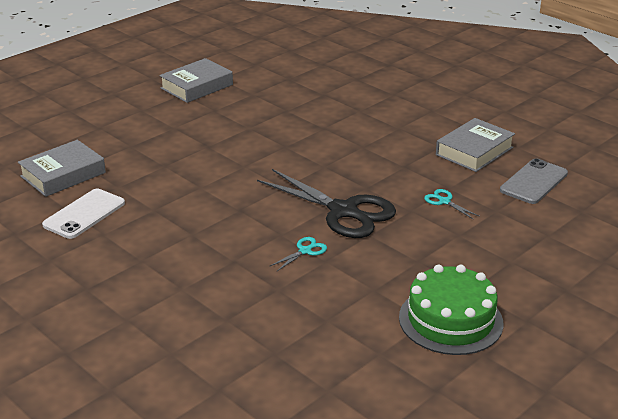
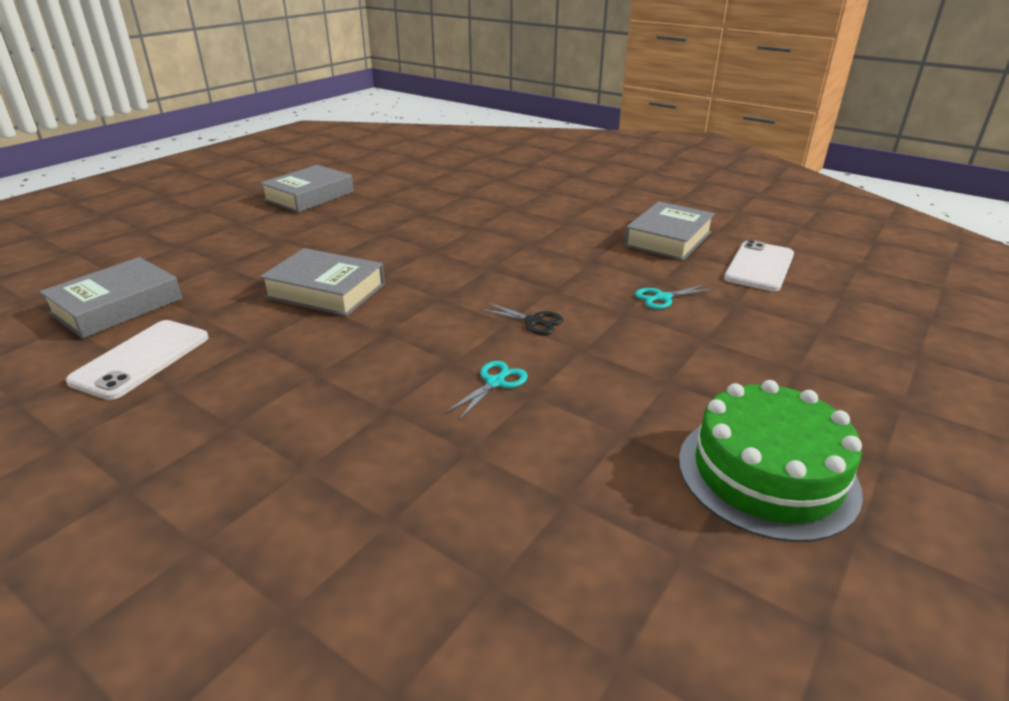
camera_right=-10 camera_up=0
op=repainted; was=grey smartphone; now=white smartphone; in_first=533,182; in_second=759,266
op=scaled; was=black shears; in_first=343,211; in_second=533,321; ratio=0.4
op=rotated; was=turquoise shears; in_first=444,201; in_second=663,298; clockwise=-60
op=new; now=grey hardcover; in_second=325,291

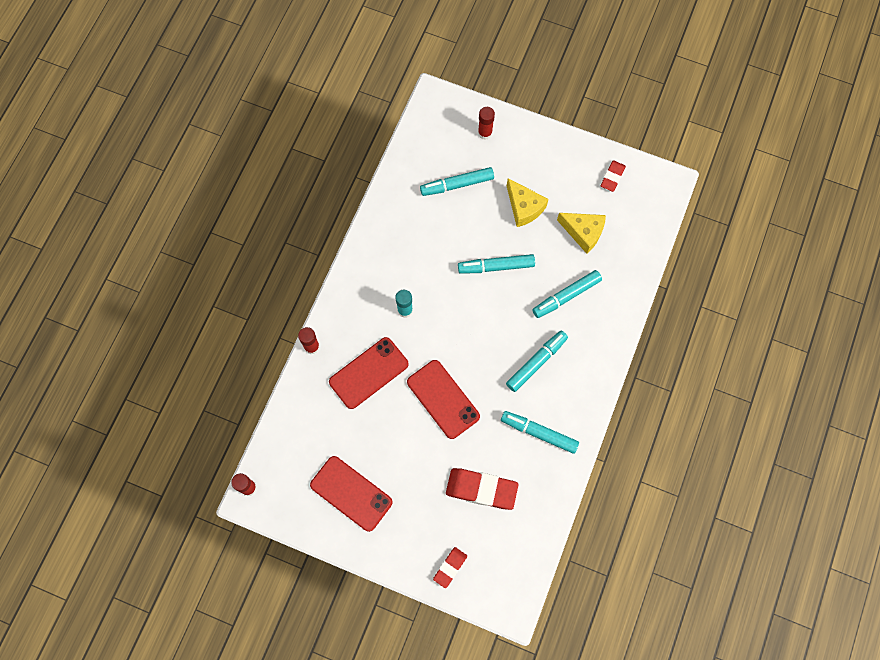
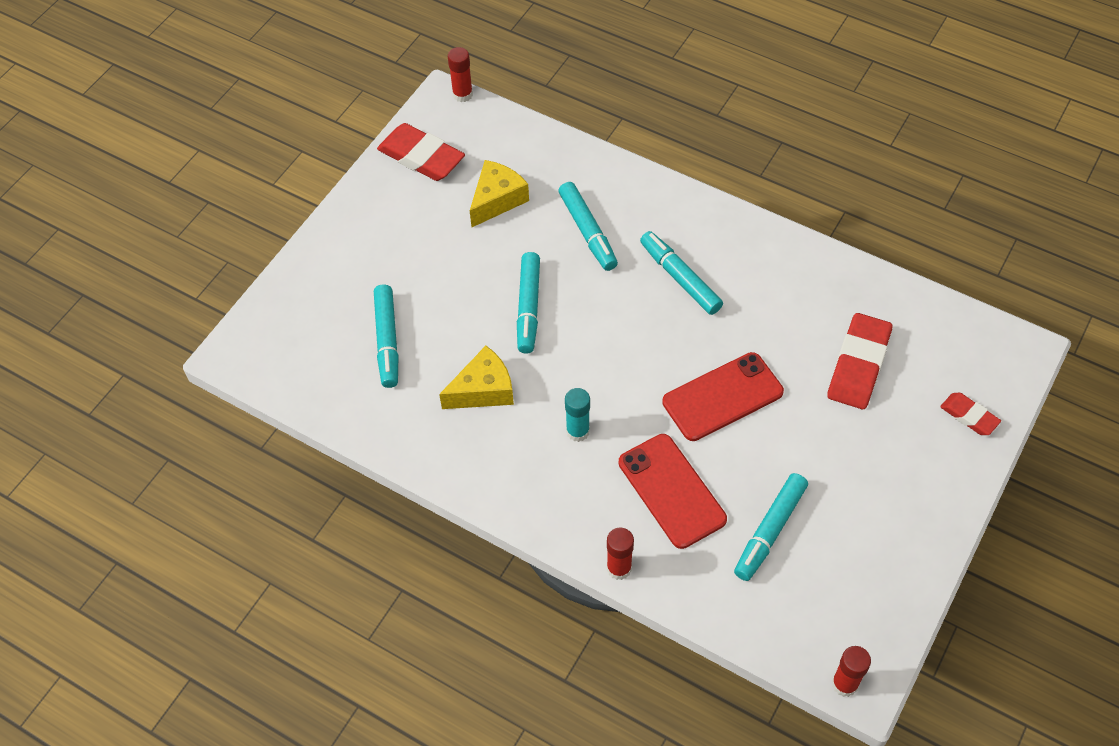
camera_right=-80 camera_up=-15
op=shifted; was=scarlet glue stick; in_first=485,133; in_second=462,94
op=scaled; was=scarlet gum eraser; in_first=612,177; in_second=421,157; ratio=1.78
op=shifted; was=bright yellow cheese; in_first=524,207; in_second=483,390
op=shifted; was=turquoise marker pen; in_first=539,433; in_second=770,531
op=gone; was=scarlet smartphone; in_first=351,493

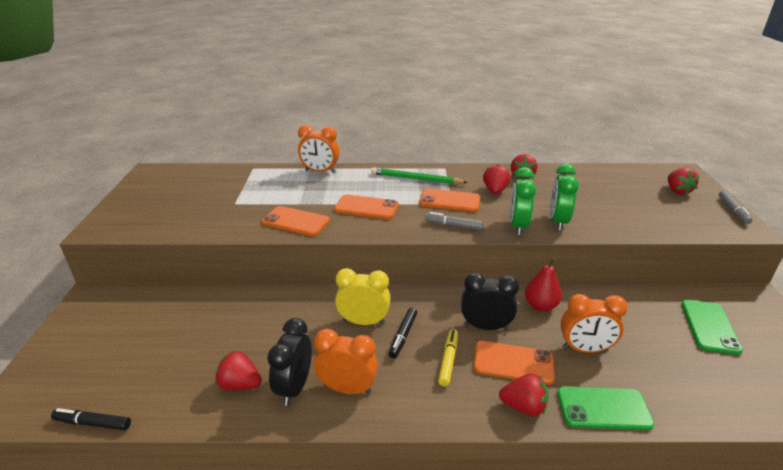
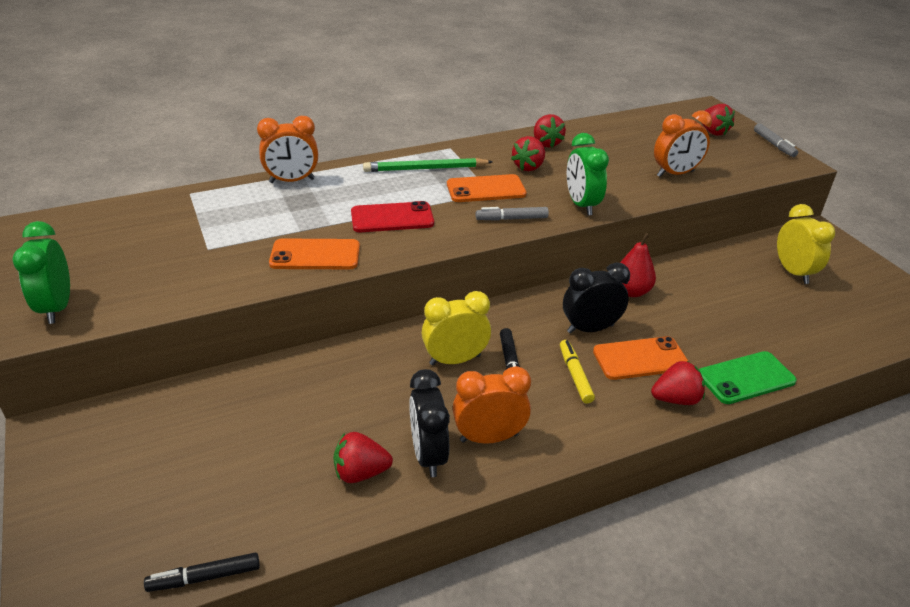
camera_right=-25 camera_up=5
op=rotated; was=scarlet strawberry; in_first=495,191; in_second=528,167; clockwise=-135
op=shifted; was=emerald clock; in_first=557,222; in_second=57,308
op=repainted; was=orange-coloured smartphone; now=scarlet smartphone; in_first=366,207; in_second=392,218
op=shifted; was=orange-coloured clock; in_first=584,349; in_second=675,174
op=swapped; was=emerald smartphone; now=bright yellow clock; in_first=709,326; in_second=793,272

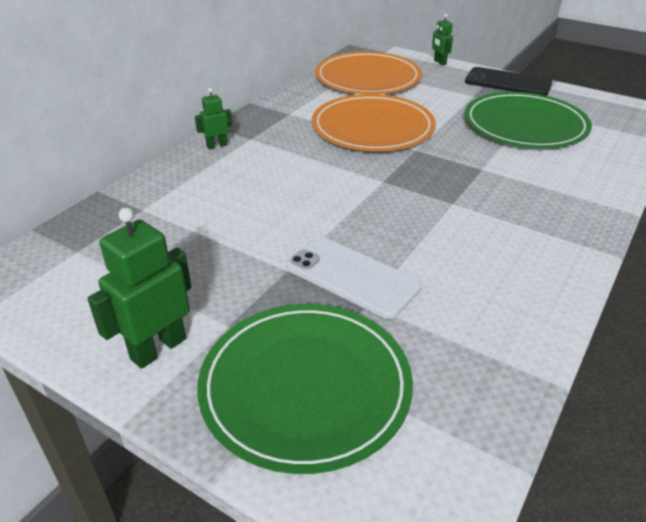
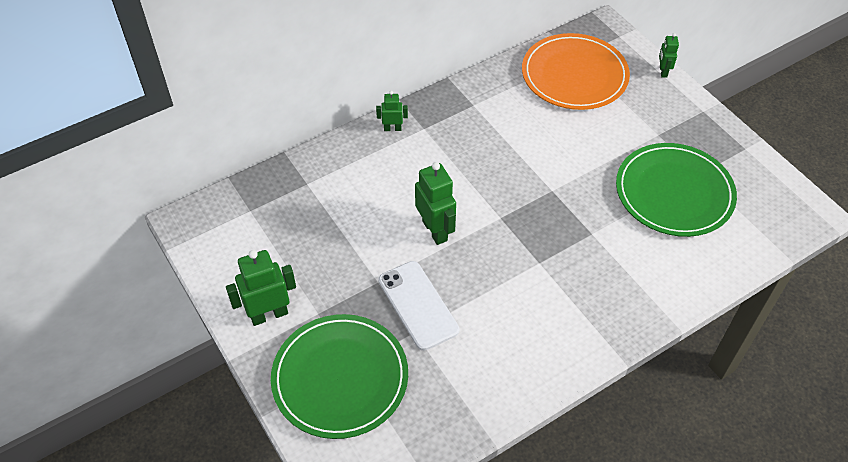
camera_right=25 camera_up=15
op=gone; was=black smartphone; in_first=508,83
op=gone; was=orange-coloured flat dish; in_first=372,128
op=new; now=emerald toy robot; in_second=435,230

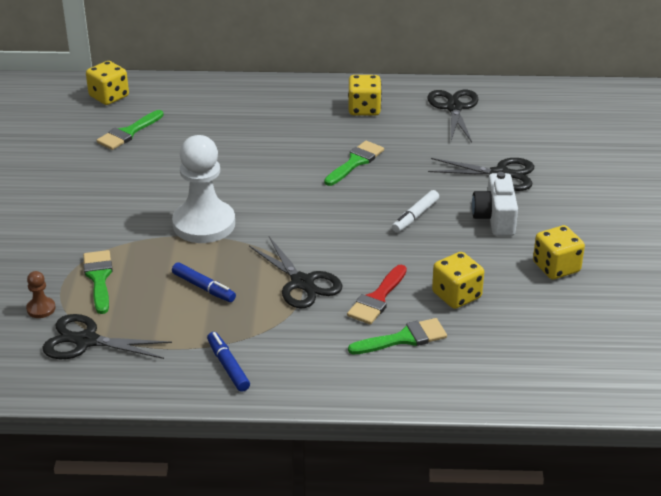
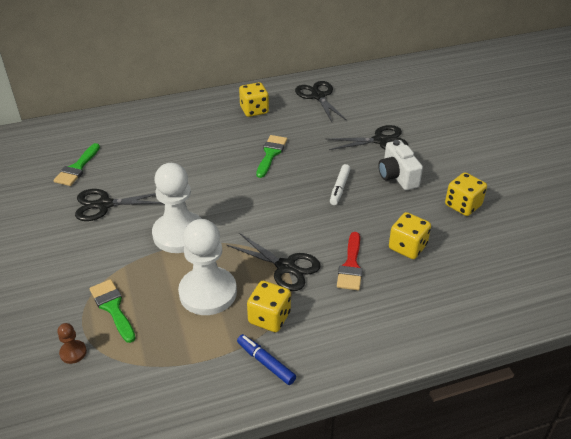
camera_right=-20 camera_up=5
op=shifted; was=bright yellow dice; in_first=109,97; in_second=269,317
op=swapped; was=blue marker pen; now=white chess pawn; in_first=204,287; in_second=208,293
op=shifted; was=black shears; in_first=86,341; in_second=104,205
op=gone; was=emerald paint brush; in_first=404,338

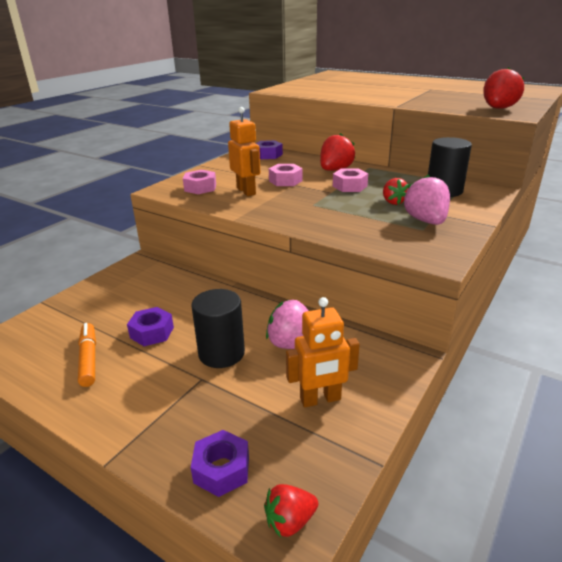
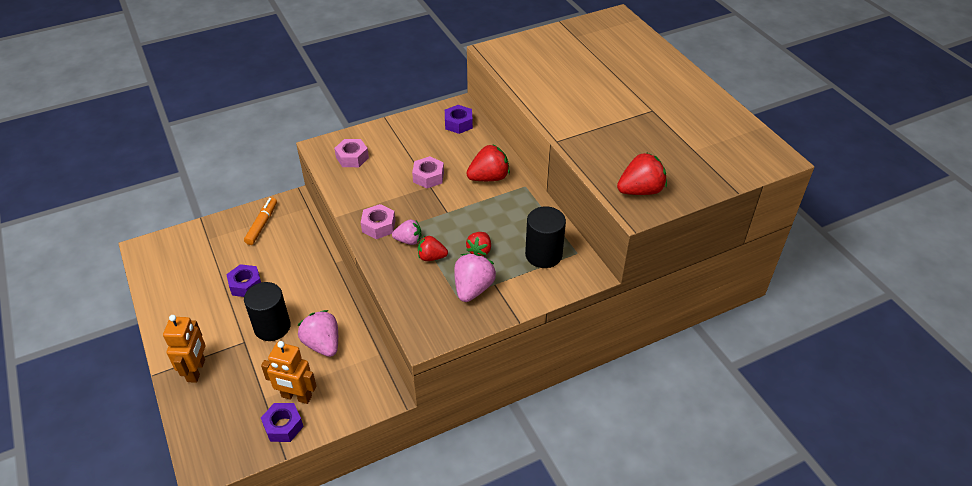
camera_right=30 camera_up=15
op=shifted; was=orange-coloured toy robot; in_first=246,191; in_second=196,370
op=shifted; was=pink nut; in_first=349,186; in_second=378,226
op=shifted; was=orange-coloured marker pen; in_first=89,359; in_second=262,224
op=shifted; was=violet nut; in_first=221,469; in_second=283,426
op=shifted; was=scarlet strawberry; in_first=290,521; in_second=431,257
op=new; now=pink strawberry; in_second=408,240

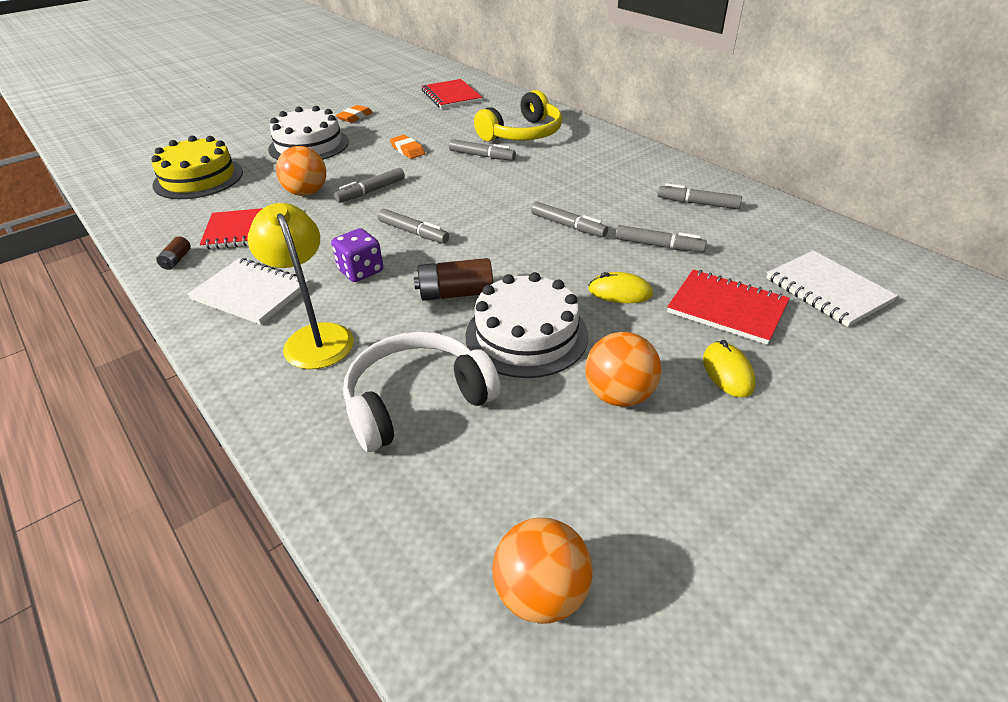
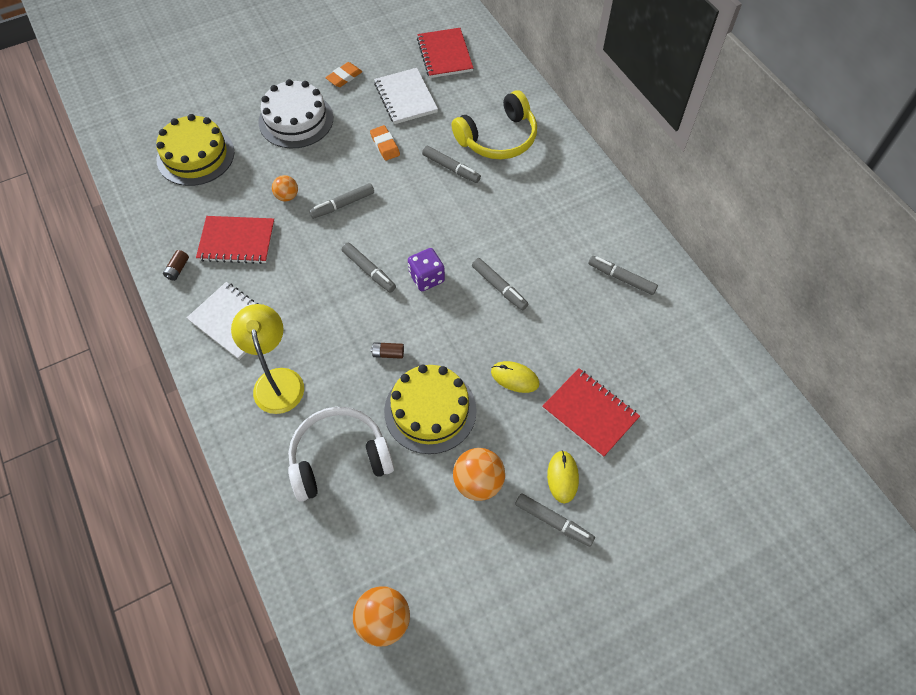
camera_right=10 camera_up=20
op=scaled; was=orange-coloured sphere; in_first=306,193; in_second=287,196; ratio=0.61
op=shifted; was=grey marker pen; in_first=658,245; in_second=553,521
op=shifted; was=violet dice; in_first=361,271; in_second=426,278
op=shifted; was=white notepad; in_first=827,290; in_second=405,98
op=scaled; was=russet power cell; in_first=456,293; in_second=388,353; ratio=0.54
op=repainted; was=white gateau; now=bright yellow gateau; in_first=526,335; in_second=430,410

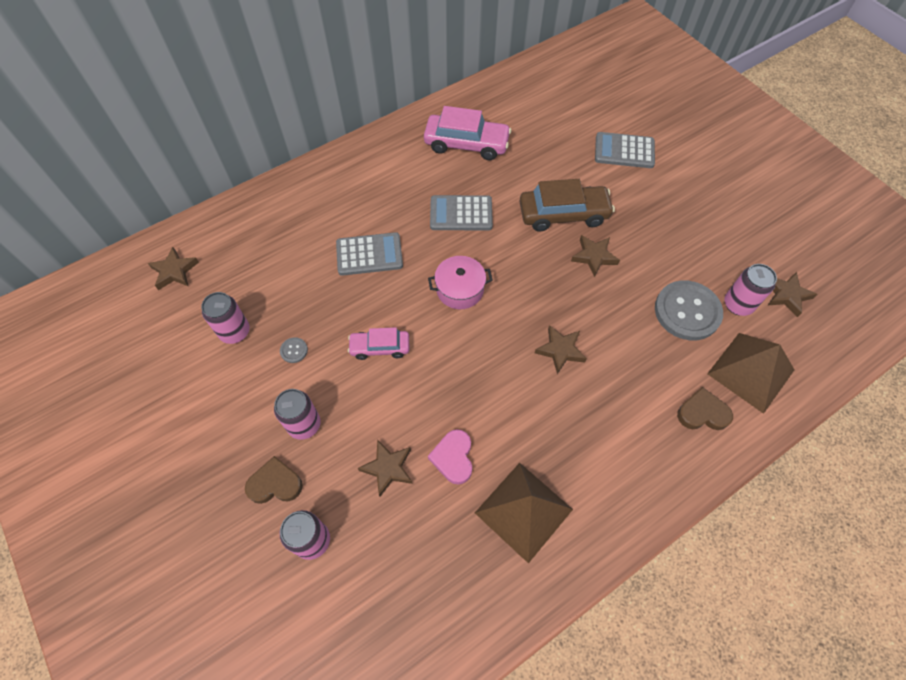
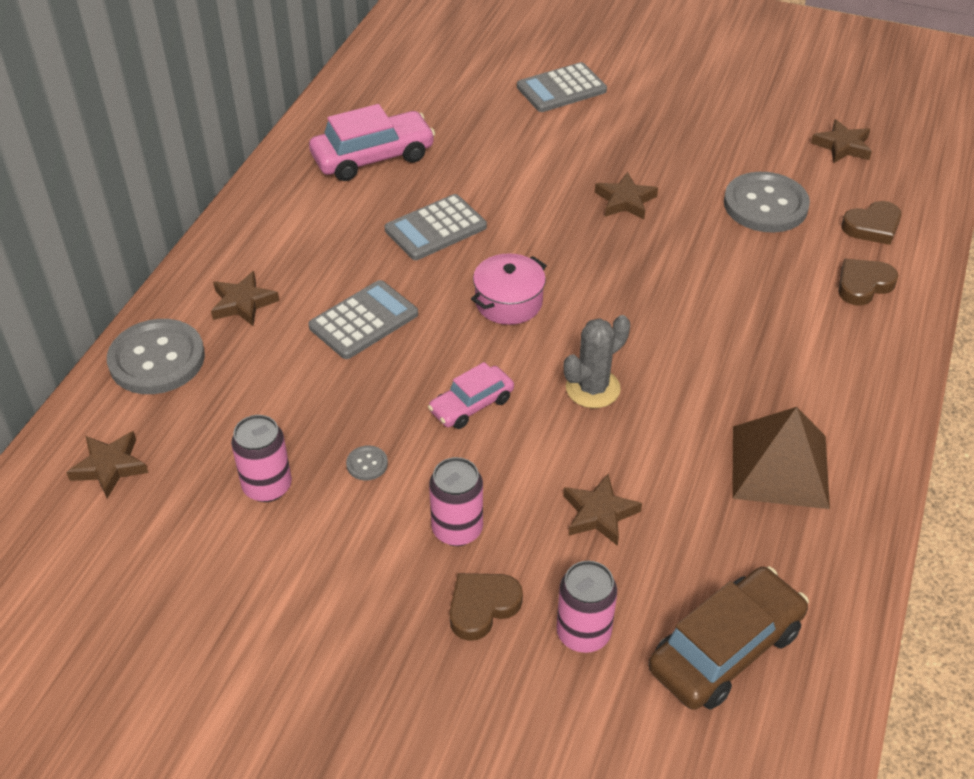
camera_right=-35 camera_up=-15
op=shifted; was=russet toy car; in_first=563,214; in_second=725,649
op=gone; was=pink can; in_first=738,304
op=shifted; was=russet star shape; in_first=560,350; in_second=243,303
op=swapped; was=russet pyramid shape; now=russet love heart; in_first=751,371; in_second=872,227
op=gone; was=pink love heart; in_first=453,458
op=new; now=grey prickly plant; in_second=592,388
op=new; now=grey button; in_second=157,359

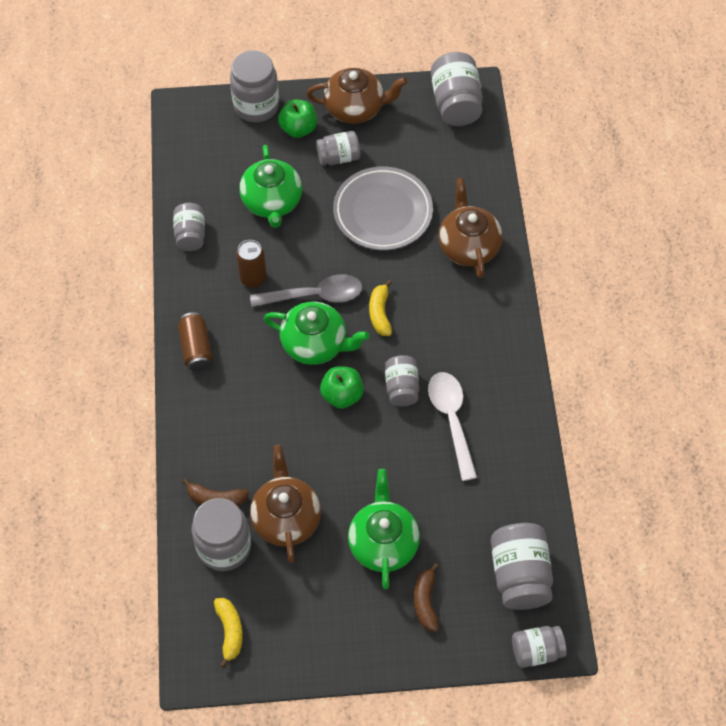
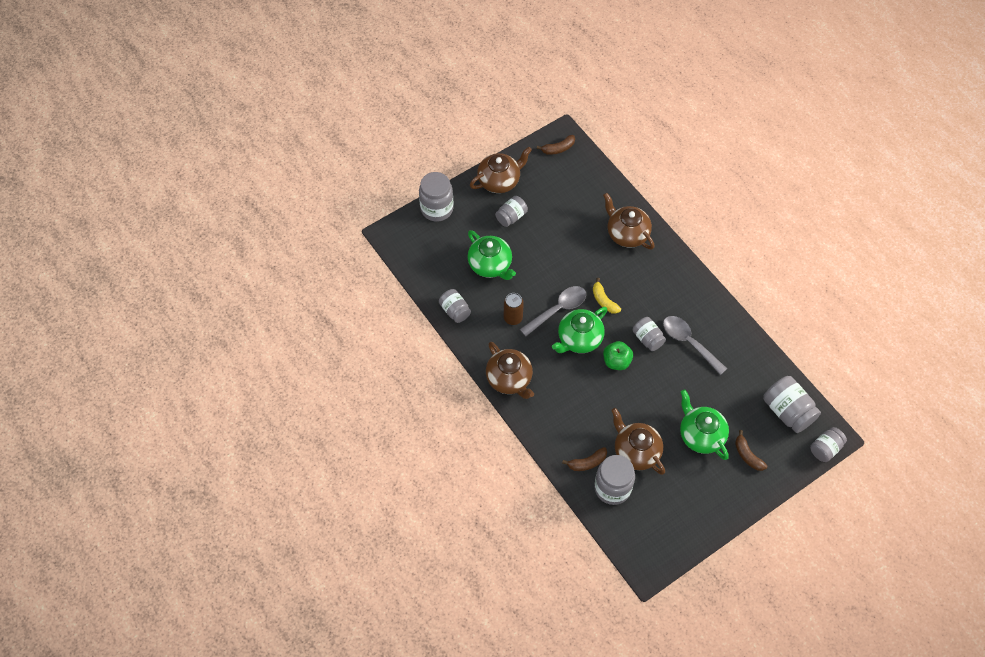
camera_right=-30 camera_up=0
op=swapped; was=grey jar; now=russet banana; in_first=455,103; in_second=558,148
op=gone; was=emerald apple fruit; in_first=298,129
op=gone; was=grey flat dish; in_first=383,212
op=rotated; was=emerald teapot; in_first=315,344; in_second=579,339; clockwise=150
op=swapped; was=russet can; now=russet teapot; in_first=196,348; in_second=509,379
op=repainted; was=white tablespoon; now=grey tablespoon; in_first=451,420; in_second=689,342
op=gone; was=bright yellow banana; in_first=230,631

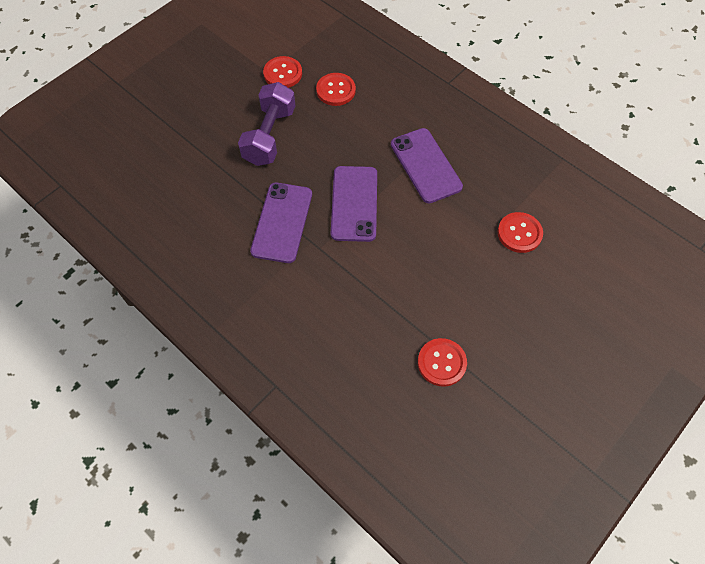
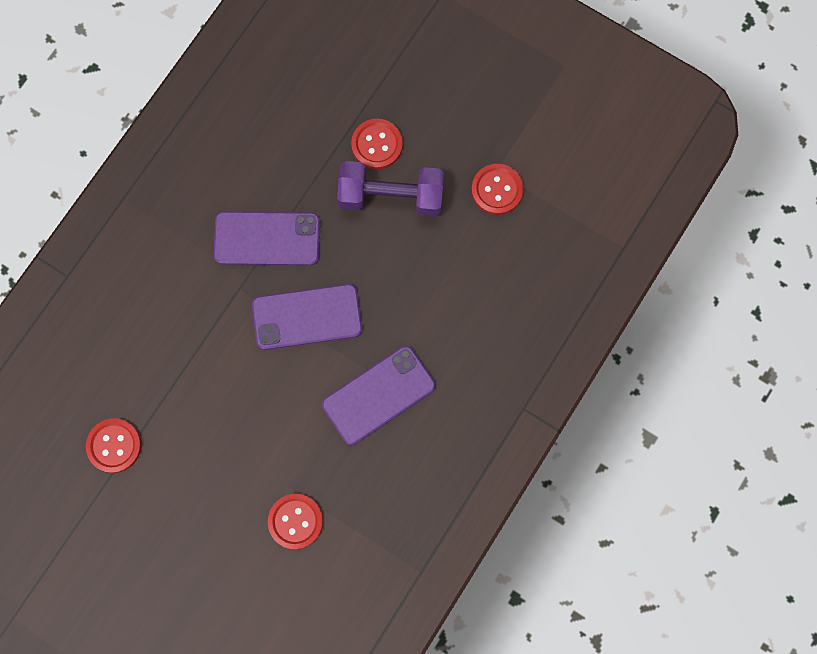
camera_right=80 camera_up=15
op=shifted; was=scarlet button; in_first=336,90; in_second=377,145

